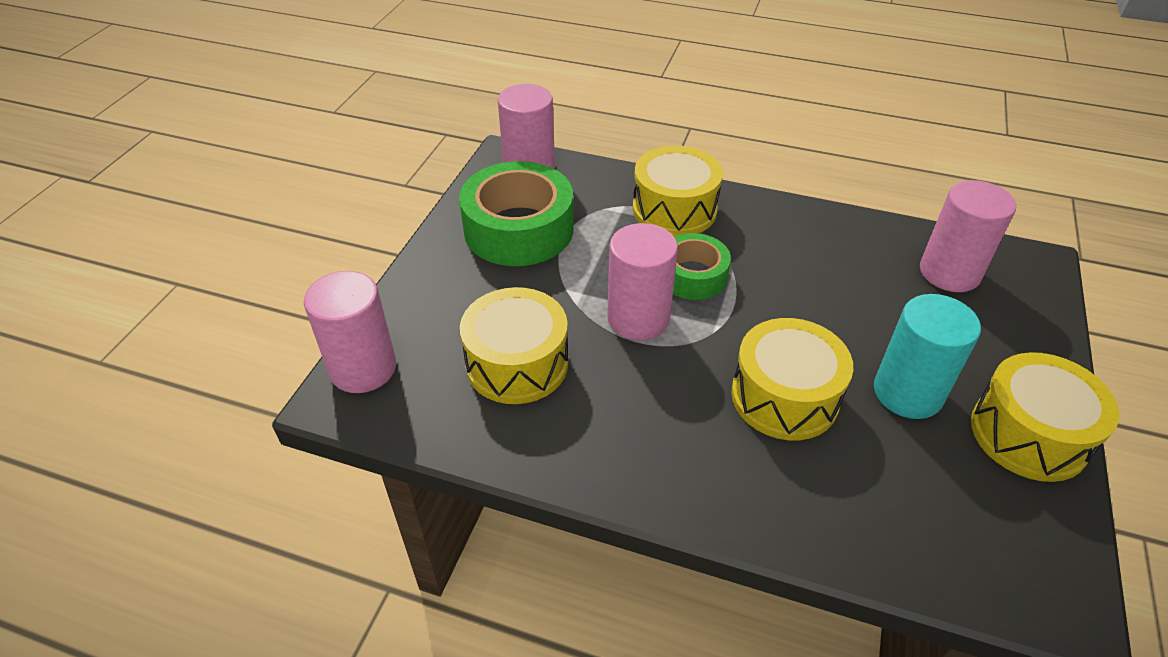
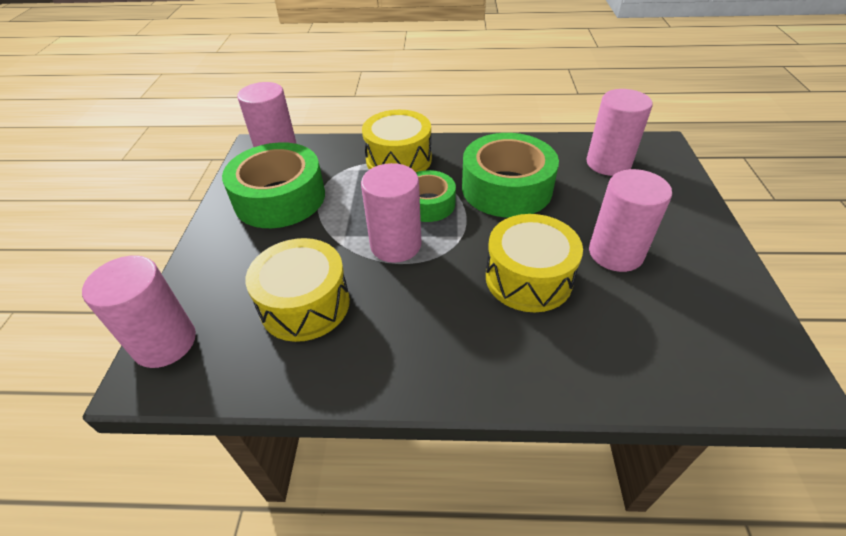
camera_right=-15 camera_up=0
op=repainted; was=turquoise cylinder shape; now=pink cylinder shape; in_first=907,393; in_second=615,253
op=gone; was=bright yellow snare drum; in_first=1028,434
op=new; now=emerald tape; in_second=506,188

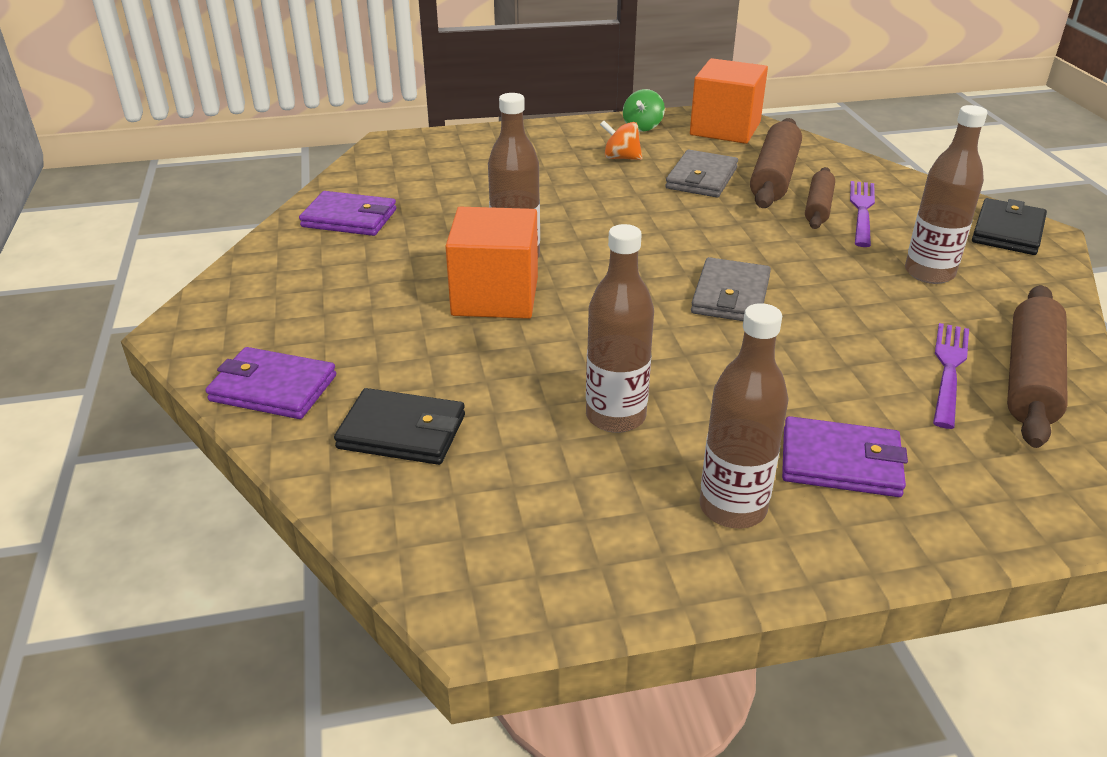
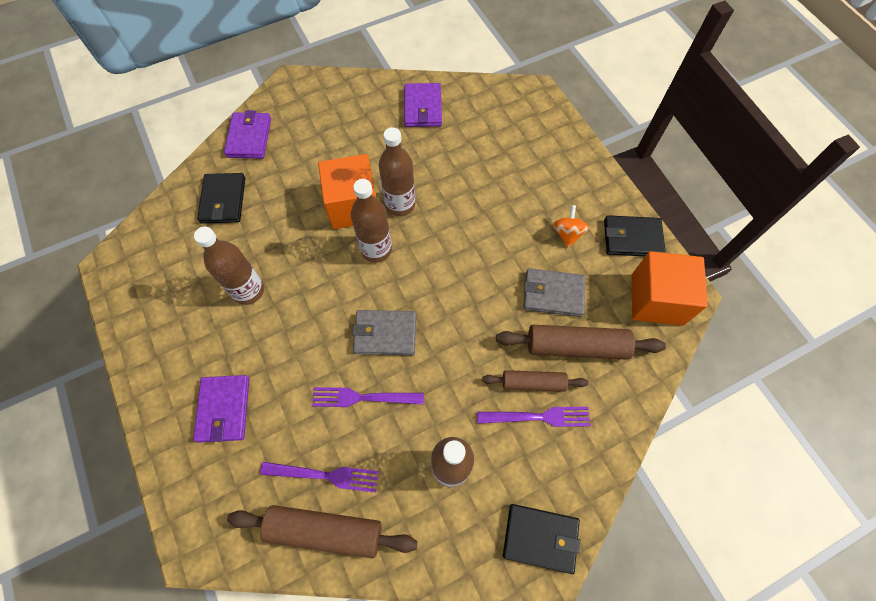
camera_right=75 camera_up=30
op=swapped; was=emerald toy top; now=black card wallet; in_first=642,127; in_second=632,238
op=shifted; was=russet bottle; in_first=732,508; in_second=376,249
op=new; now=violet fork; in_second=363,397

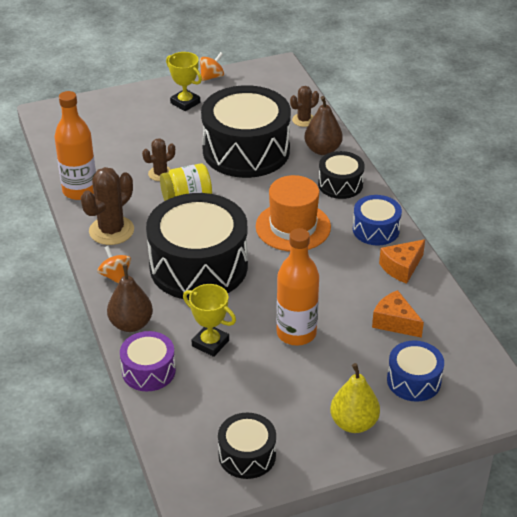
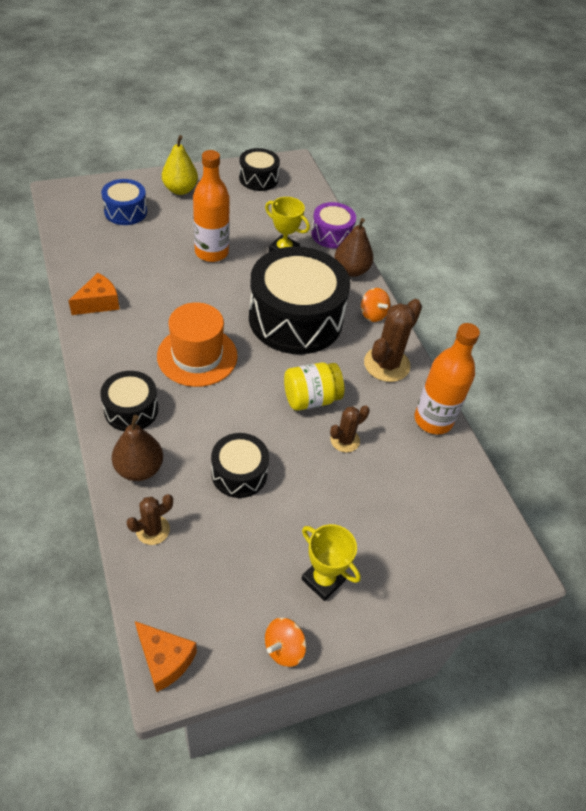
camera_right=175 camera_up=10
op=scaled; was=black snare drum; in_first=246,150; in_second=239,473; ratio=0.5
op=gone; was=blue snare drum; in_first=376,229
op=shifted; was=orange-coloured cheese; in_first=395,322; in_second=165,659

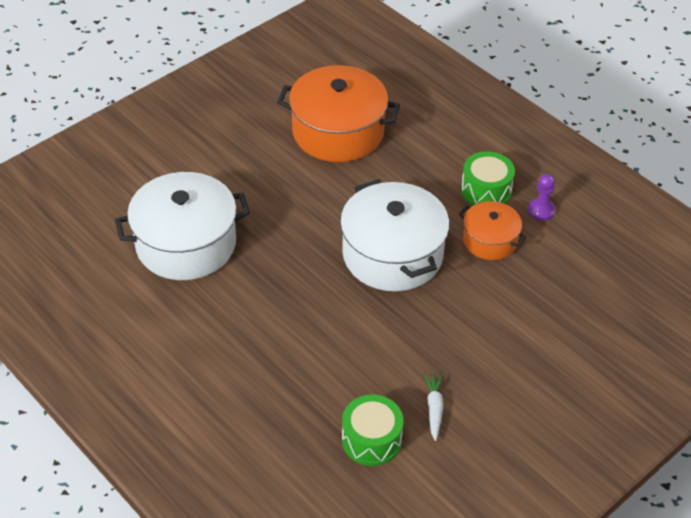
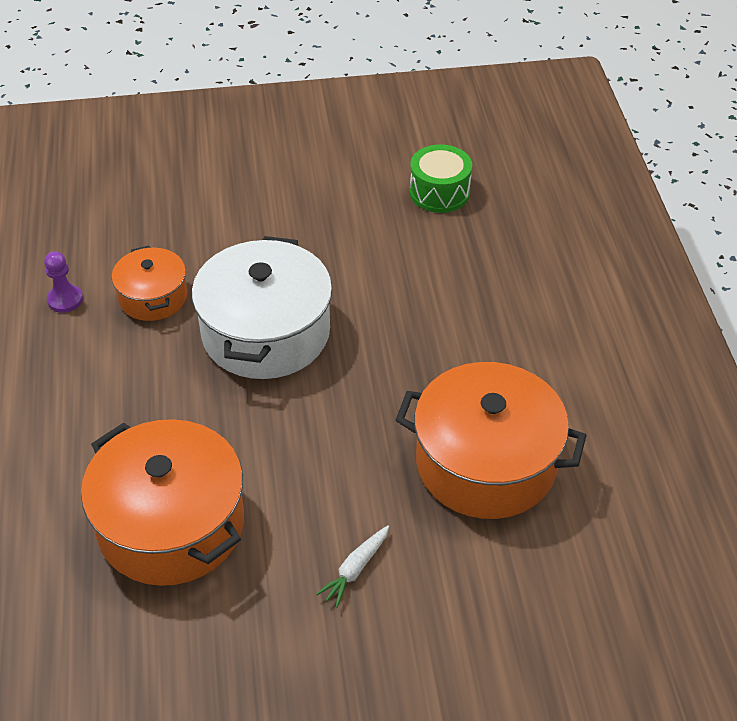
camera_right=-145 camera_up=0
op=gone; was=emerald snare drum; in_first=486,190
op=repainted; was=white cooking pot; now=orange-coloured cooking pot; in_first=186,244; in_second=486,463
op=shifted; was=white root vegetable; in_first=434,409; in_second=355,569

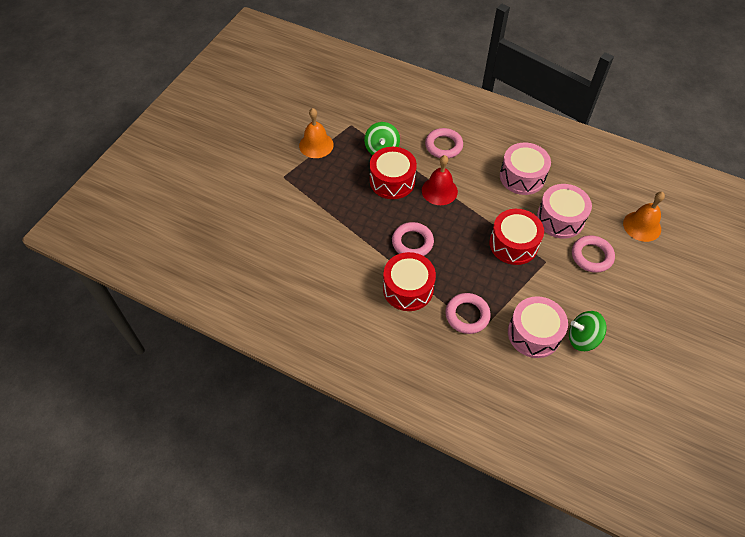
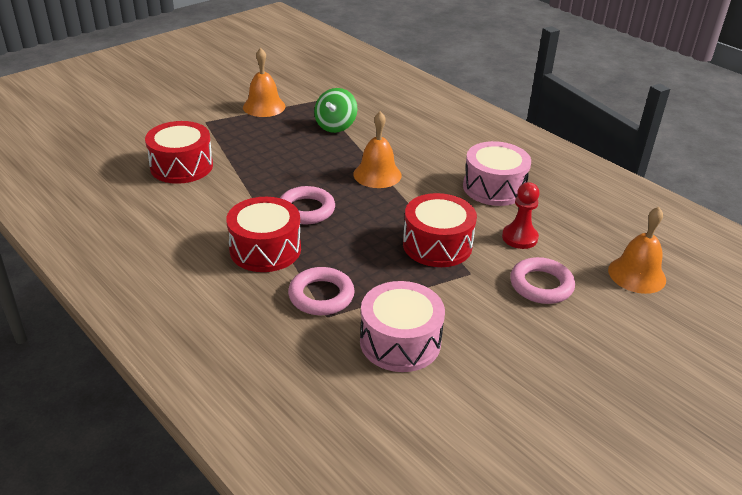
camera_right=20 camera_up=-20
op=gone; was=pink hoop; in_first=443,146
op=shifted; was=scarlet snare drum; in_first=392,181; in_second=181,166
op=repainted; was=scarlet hand bell; now=orange-coloured hand bell; in_first=439,191; in_second=377,174
op=swapped; was=pink snare drum; now=scarlet chess pawn; in_first=560,219; in_second=519,237
op=gone; was=emerald toy top; in_first=582,338

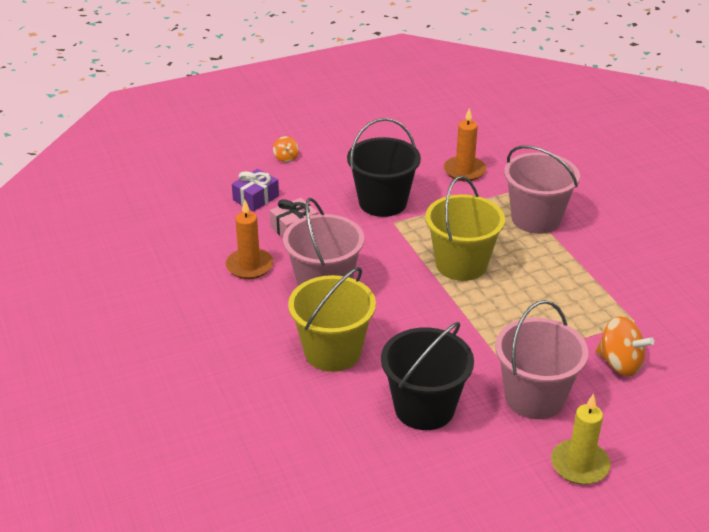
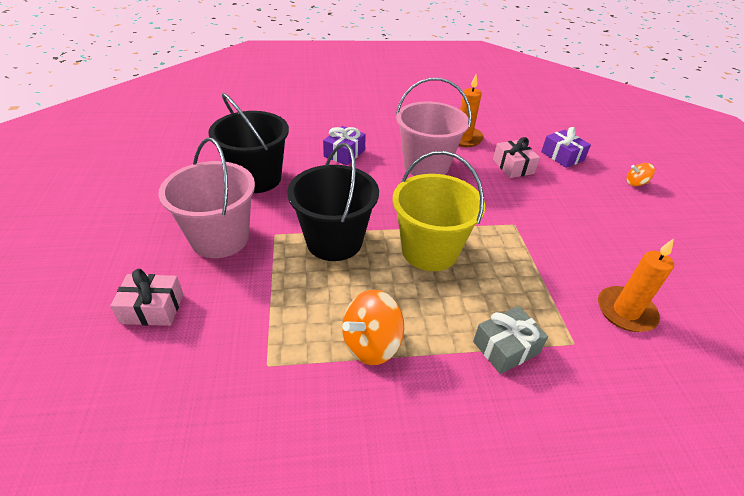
camera_right=105 camera_up=5
op=shifted; was=black sand bucket; in_first=383,202; in_second=334,241
op=swapped; was=pink sand bucket; now=grey present; in_first=536,219; in_second=506,347
op=swapped; was=bright yellow sand bucket; now=violet present; in_first=332,352; in_second=344,153
op=shifted; was=orange-coloured toy top; in_first=619,364; in_second=371,344
op=gone; was=bright yellow wax candle; in_first=579,465
op=new; now=pink present; in_second=152,308

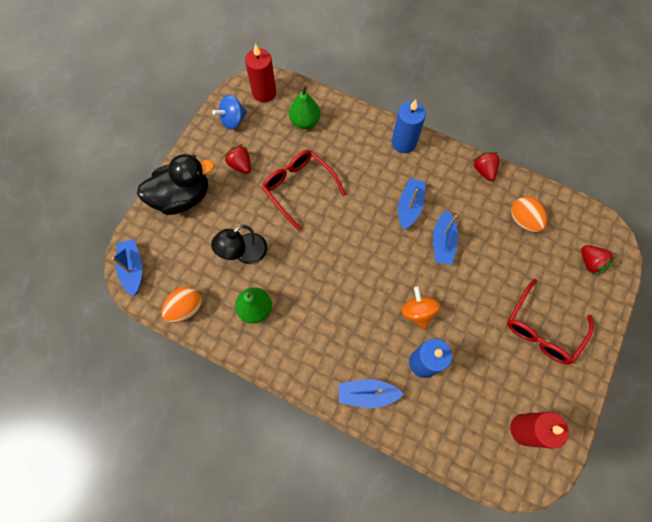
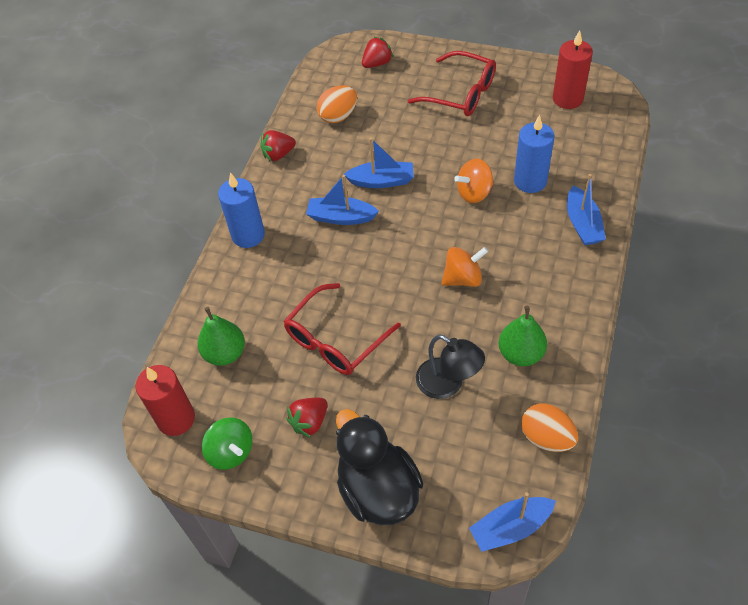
camera_right=-95 camera_up=-15
op=repainted; was=blue toy top; now=emerald toy top; in_first=233,120; in_second=231,452
op=new; now=orange-coloured toy top; in_second=463,278

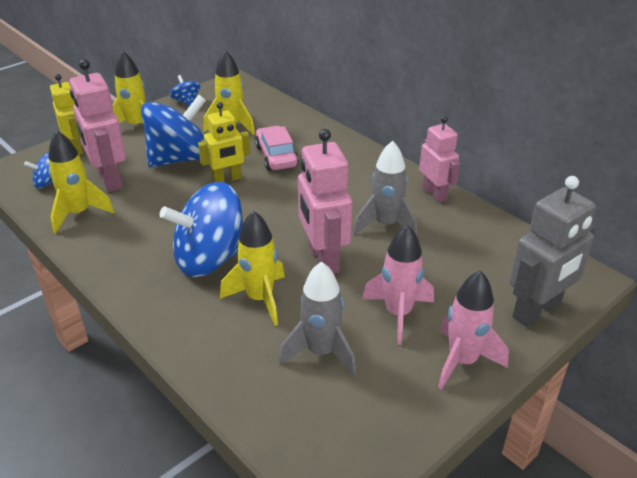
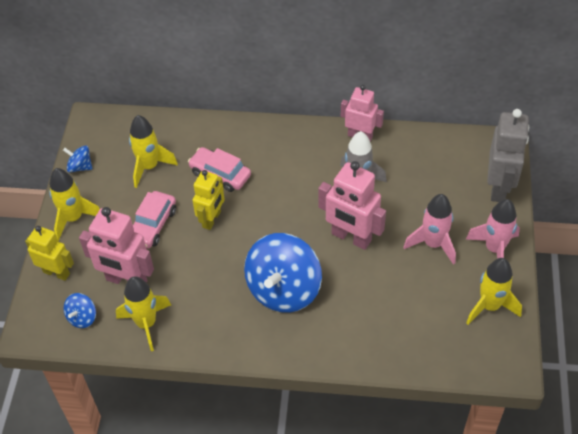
camera_right=-40 camera_up=15
op=swapped; was=blue toy top; now=pink toy car; in_first=180,159; in_second=153,225
op=shifted; was=bright yellow spaceship; in_first=260,299; in_second=489,306
op=gone; was=grey spaceship; in_first=321,352

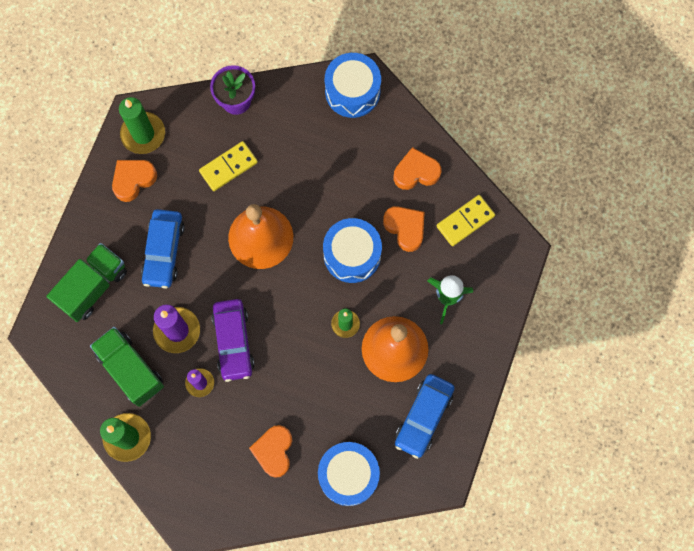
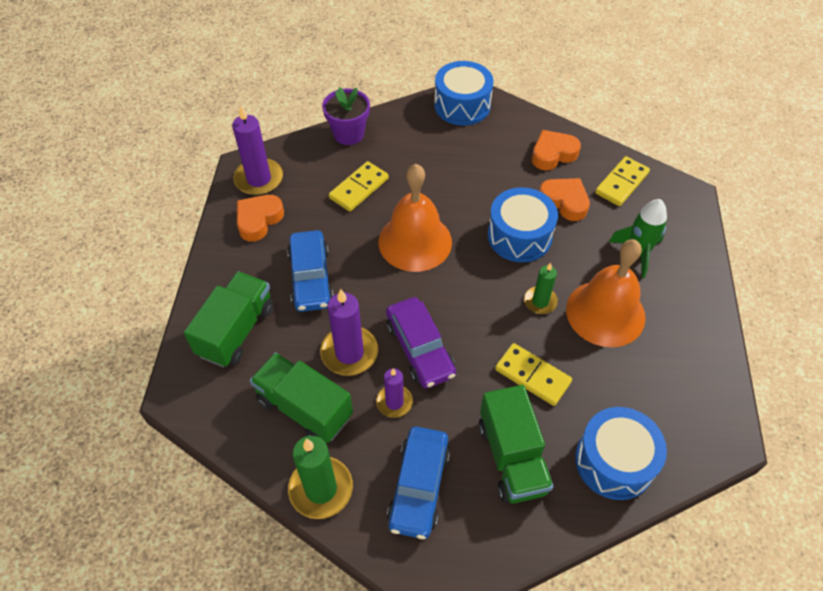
camera_right=-15 camera_up=-20
op=repainted; was=emerald wax candle; now=violet wax candle; in_first=143,134; in_second=259,179
op=shifted; was=blue toy car; in_first=423,417; in_second=419,486
op=swapped; was=orange-coloured love heart; now=emerald toy truck; in_first=274,451; in_second=512,457
op=new; now=bright yellow domino; in_second=532,376

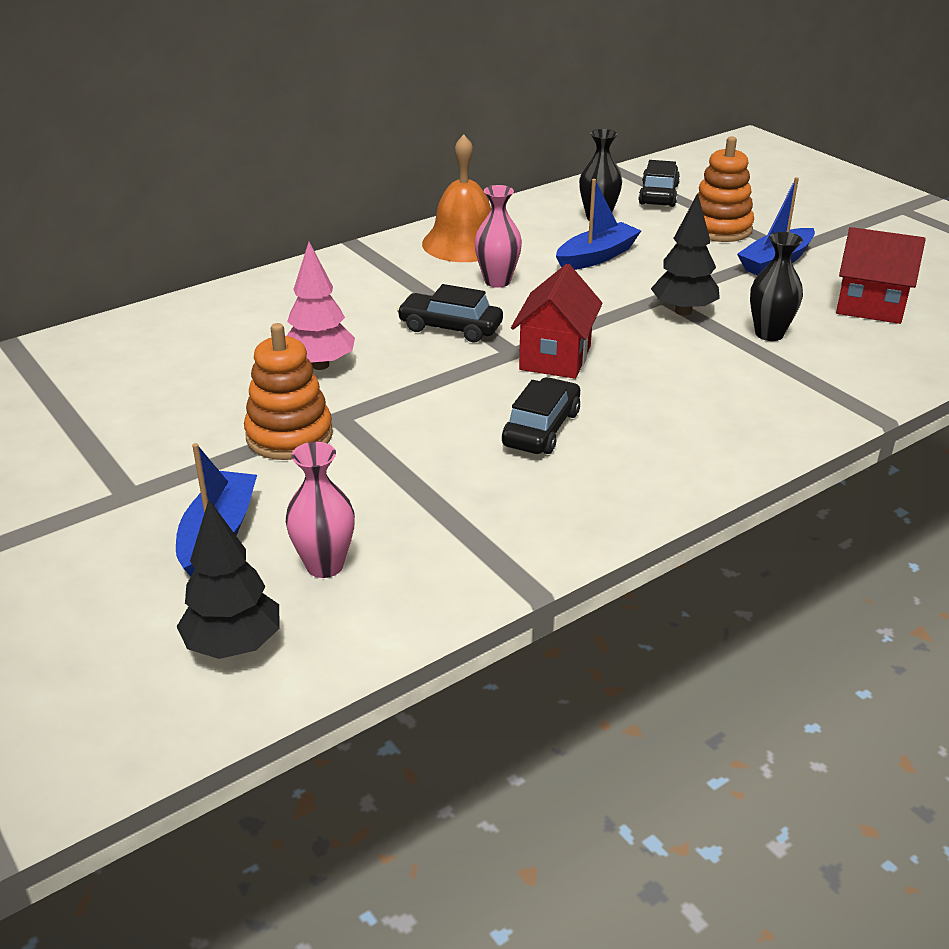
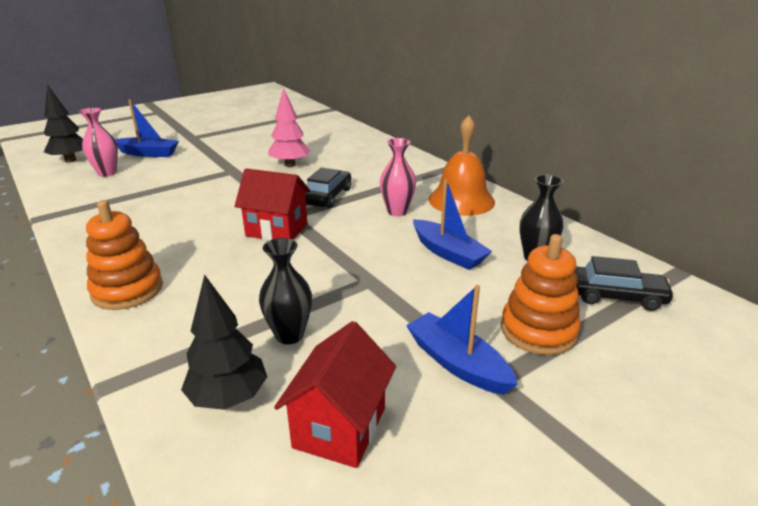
camera_right=90 camera_up=-5
op=shifted; was=black tree; in_first=683,311; in_second=229,398
op=shifted; was=orange-coloured stacking rings; in_first=289,436; in_second=127,290
op=gone; was=black toy car; in_first=541,429

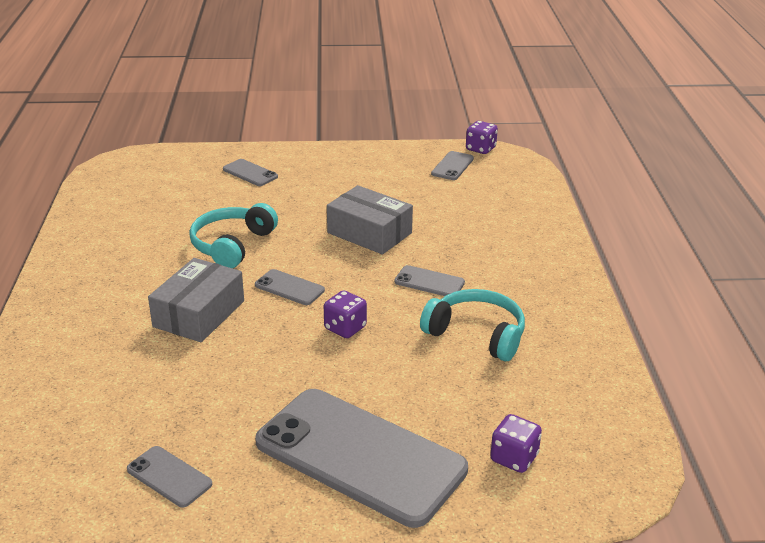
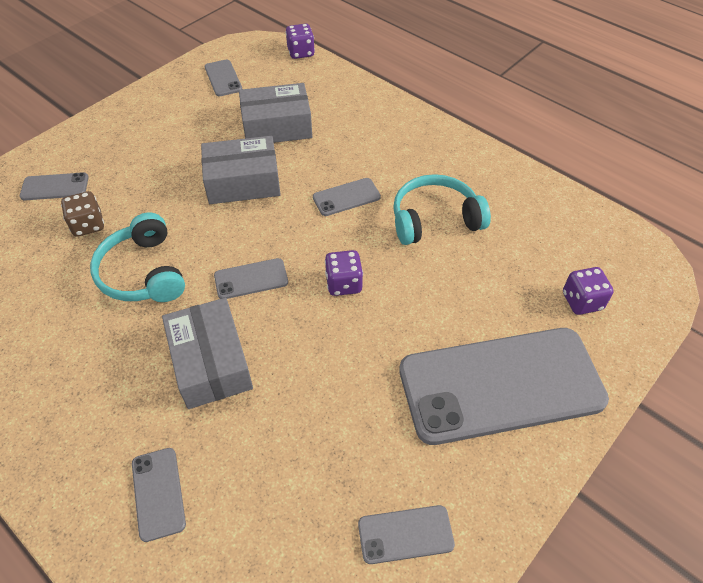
camera_right=-45 camera_up=20
op=shifted; was=violet dice; in_first=480,149; in_second=301,52
op=new; now=grey package; in_second=277,126
op=new; now=russet dice; in_second=88,225
op=new; now=grey smartphone; in_second=158,493

